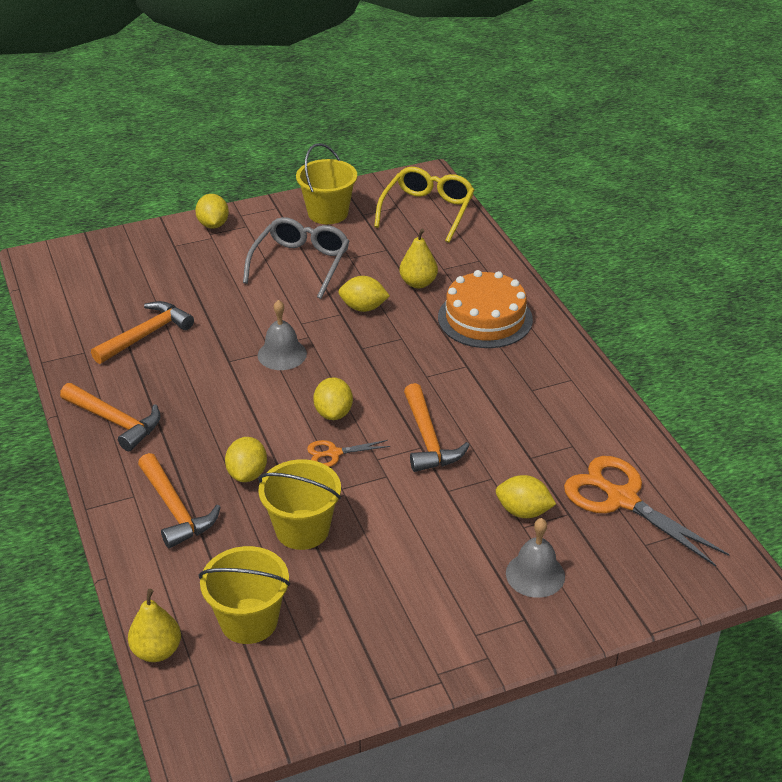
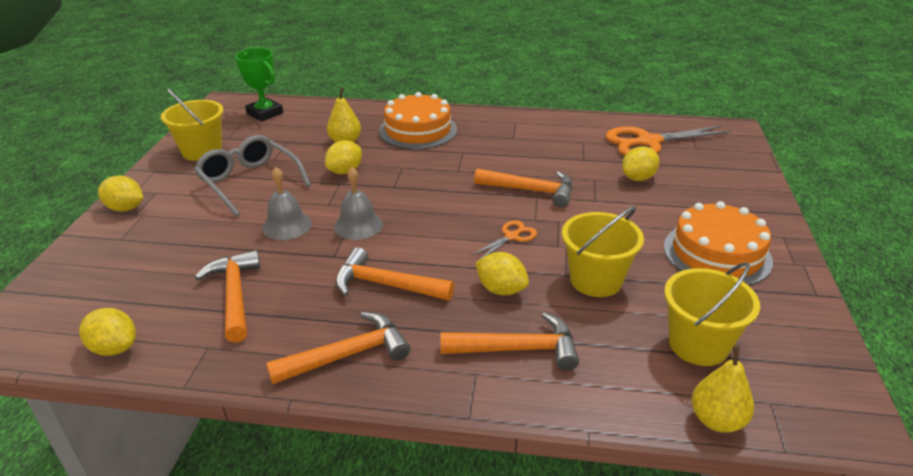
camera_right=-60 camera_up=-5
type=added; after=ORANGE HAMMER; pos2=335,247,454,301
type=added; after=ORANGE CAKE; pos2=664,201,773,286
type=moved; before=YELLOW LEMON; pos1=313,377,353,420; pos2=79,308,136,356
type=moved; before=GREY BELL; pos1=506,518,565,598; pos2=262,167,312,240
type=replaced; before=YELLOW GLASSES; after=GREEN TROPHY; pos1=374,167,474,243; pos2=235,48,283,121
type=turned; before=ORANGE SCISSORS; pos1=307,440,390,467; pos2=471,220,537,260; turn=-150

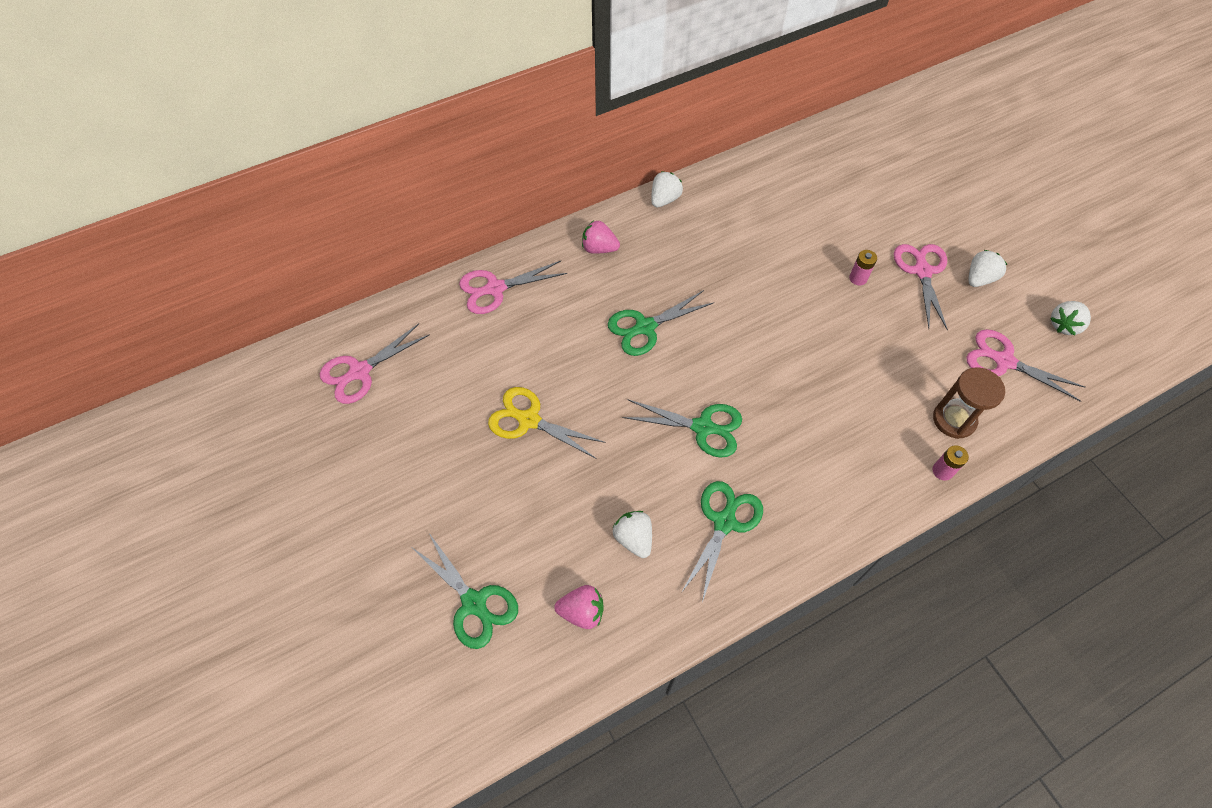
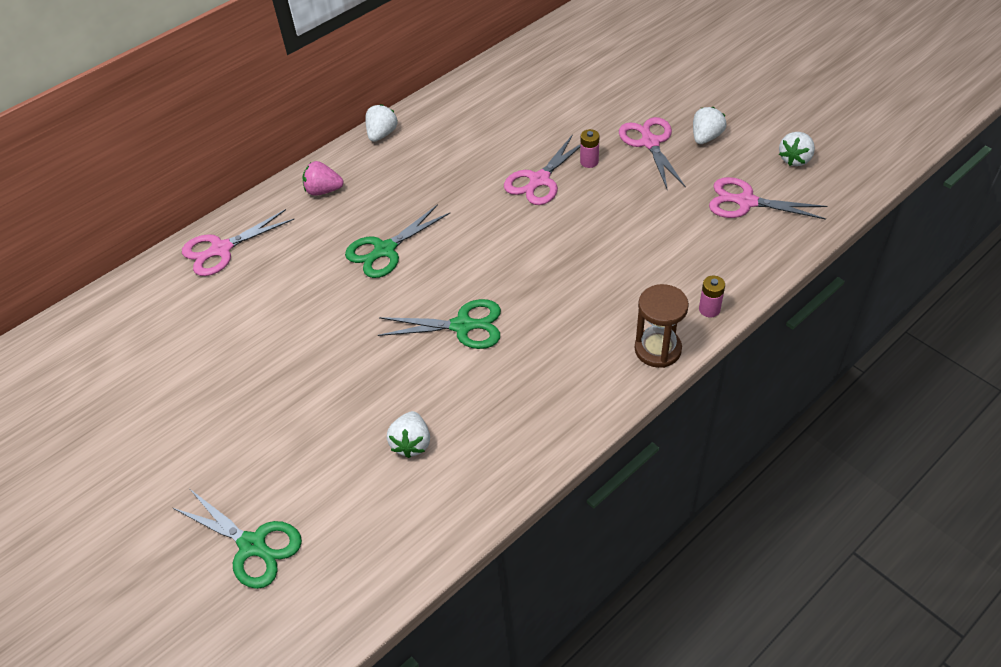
camera_right=-10 camera_up=-10
type=removed; before=YELLOW SCISSORS; pos1=488,387,606,459
type=removed; before=PINK STRAWBERRY; pos1=554,585,604,629
type=removed; before=GREEN SCISSORS; pos1=681,481,763,603
type=moved; before=PINK SCISSORS; pos1=320,324,430,404; pos2=504,134,580,205
type=moved; before=BROWN HOURGLASS; pos1=933,367,1005,439; pos2=635,284,689,368
type=turned; before=WHITE STRAWBERRY; pos1=613,511,652,558; pos2=387,411,430,458; turn=-135

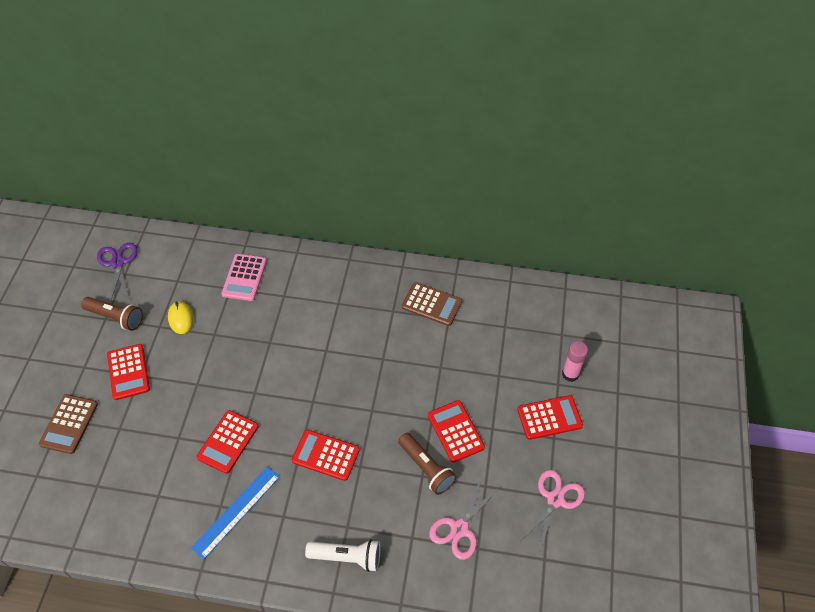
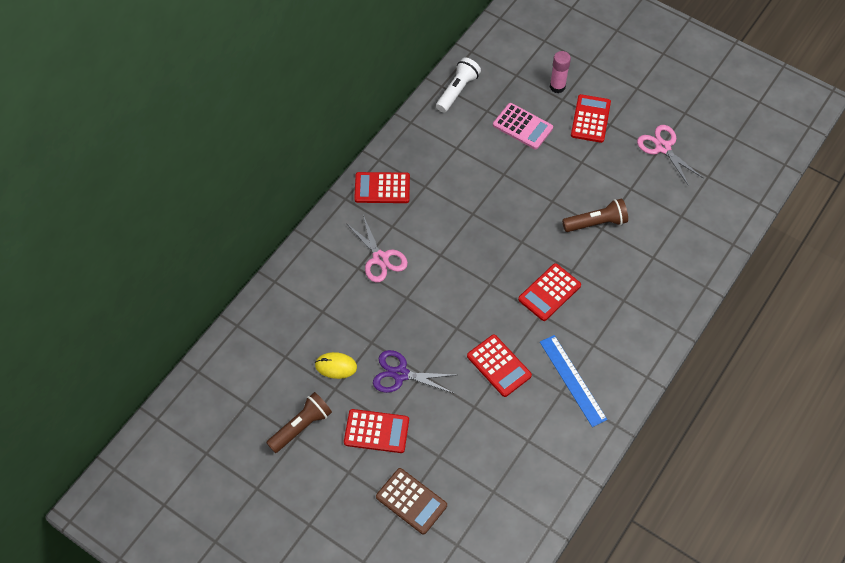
camera_right=-65 camera_up=5
type=removed; before=BROWN CALCULATOR; pos1=402,282,462,326
type=moved; before=PURPLE SCISSORS; pos1=97,243,138,303; pos2=373,350,455,393
type=moved; before=PINK CALCULATOR; pos1=221,254,267,301; pos2=493,103,553,149
type=moved; before=WHITE FLASHLIGHT; pos1=305,539,381,572; pos2=436,57,481,113
type=moved; before=RED CALCULATOR; pos1=428,400,485,463; pos2=354,172,410,203
type=moved; before=PINK SCISSORS; pos1=429,479,499,560; pos2=346,215,408,282

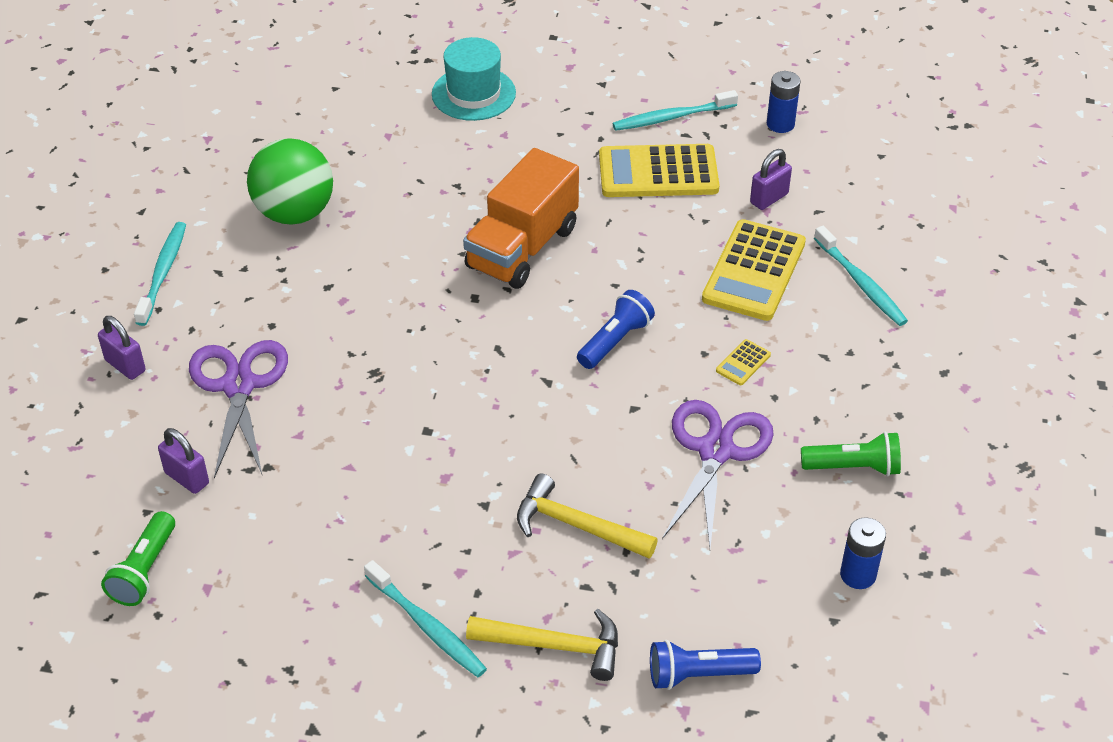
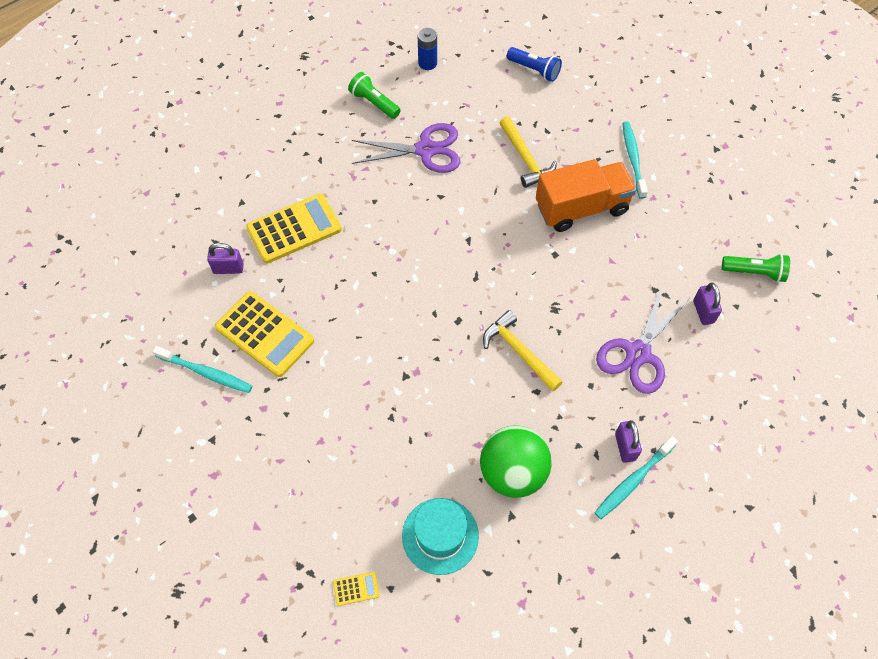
camera_right=-140 camera_up=15
type=removed; before=BLUE FLASHLIGHT; pos1=577,290,655,369
type=removed; before=BLUE BATTERY; pos1=767,71,801,133
type=removed; before=TURQUOISE TOOTHBRUSH; pos1=814,226,908,326
type=moved; before=PURPLE PADLOCK; pos1=98,316,146,380; pos2=615,420,642,463
type=moved; before=TURQUOISE HAT; pos1=432,37,516,121; pos2=402,498,479,575
type=moved; before=ORANGE TRUCK; pos1=463,148,579,289; pos2=536,159,637,232
type=moved; before=YELLOW HAMMER; pos1=466,609,618,681; pos2=483,310,563,392
type=moved; before=YELLOW CALCULATOR; pos1=716,339,771,385; pos2=333,572,380,606
type=turned; before=GREEN FLASHLIGHT; pos1=101,511,175,606; pos2=722,254,790,282; turn=45
type=turned; before=PURPLE SCISSORS; pos1=662,400,774,548; pos2=351,123,460,173; turn=-150

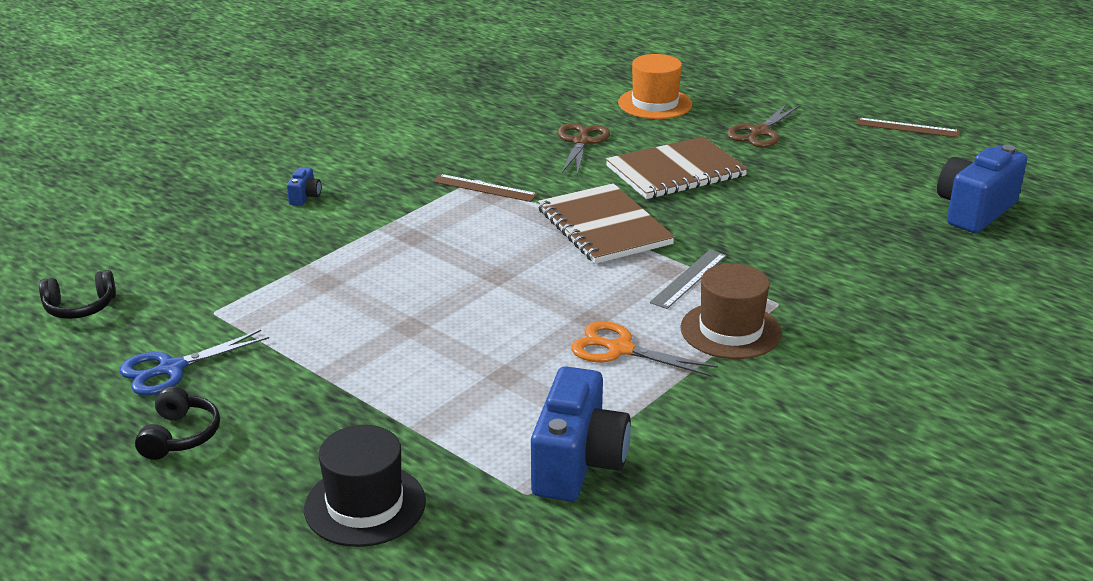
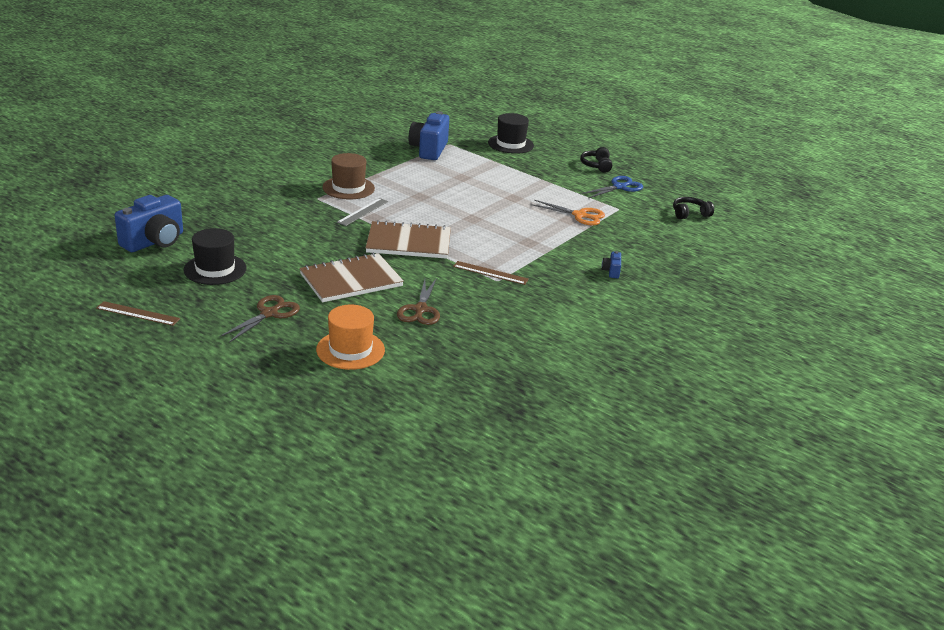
camera_right=175 camera_up=0
type=added; after=BLACK HAT; pos2=183,228,247,285
type=moved; before=ORANGE SCISSORS; pos1=571,321,718,377; pos2=531,200,605,226
type=turned; before=BROWN NOTEBOOK; pos1=538,183,675,264; pos2=366,220,451,259; turn=-60

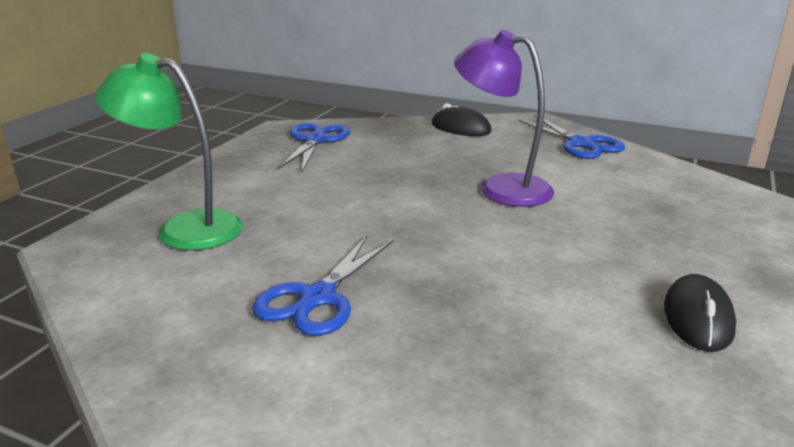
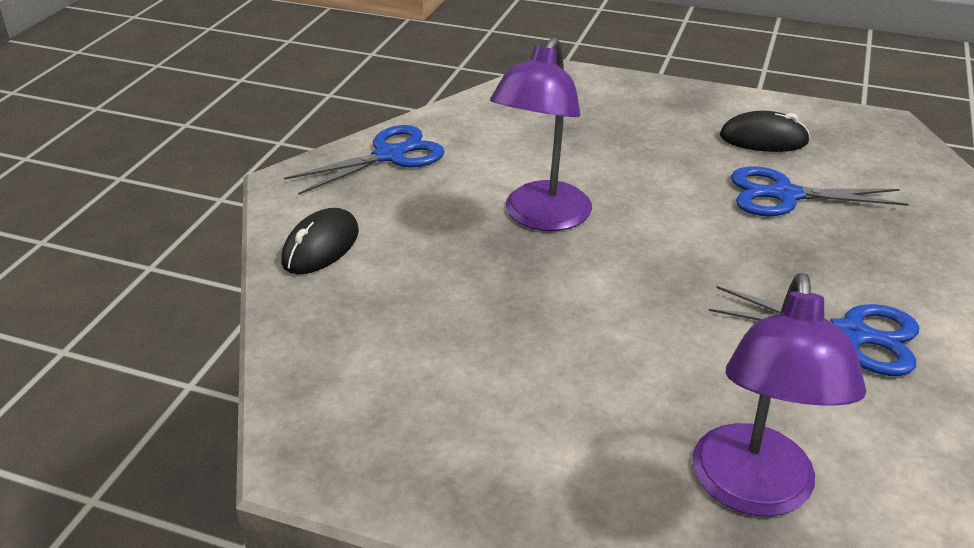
camera_right=-95 camera_up=10
type=moved; before=BLUE SCISSORS; pos1=278,123,350,172; pos2=731,166,908,216
type=recoloured; before=GREEN LAMP; after=PURPLE LAMP; pos1=95,53,243,251; pos2=692,273,866,516

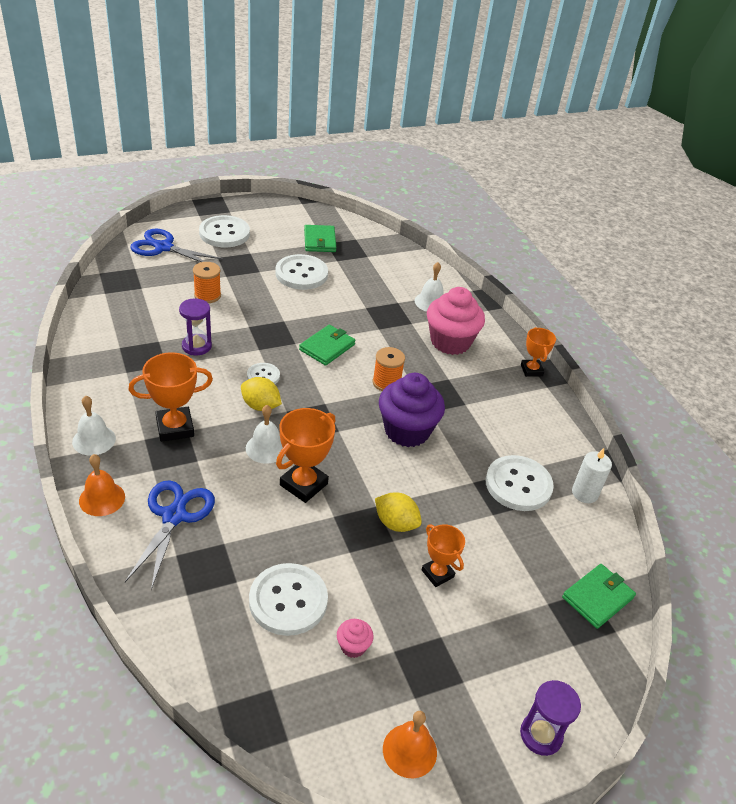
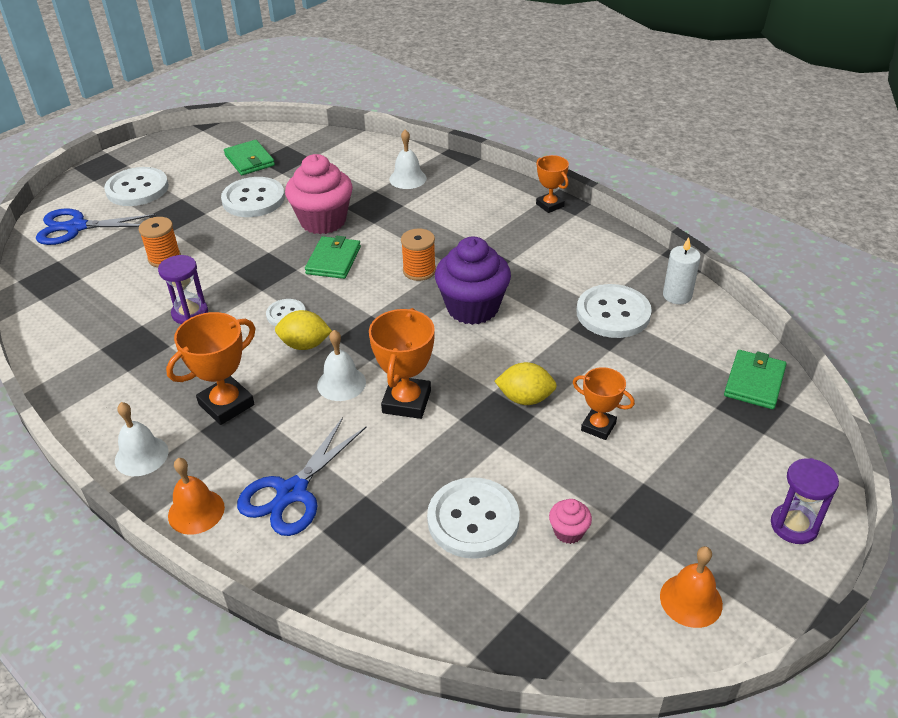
camera_right=-20 camera_up=0
type=moved; before=PINK CUPCAKE; pos1=427,287,485,355; pos2=285,154,353,234
type=turned; before=BLUE SCISSORS; pos1=125,480,215,590; pos2=237,417,367,536; turn=-135

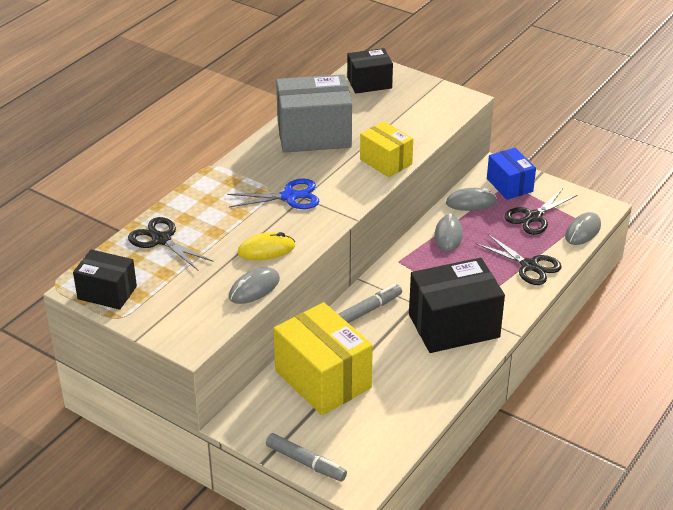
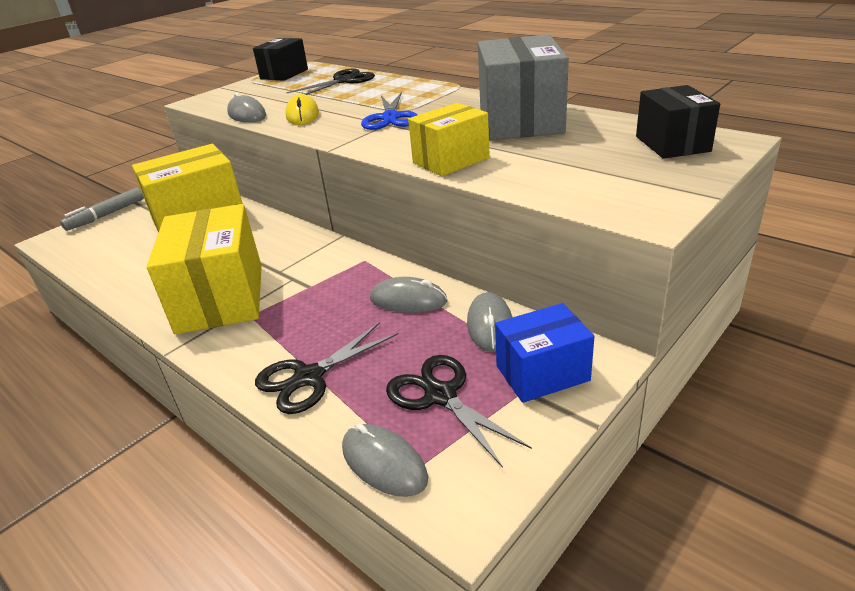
camera_right=100 camera_up=-5
type=removed; before=GREY MARKER; pos1=338,284,402,323
type=recoloured; before=BLACK BOX; after=YELLOW BOX; pos1=409,258,505,353; pos2=147,204,262,334

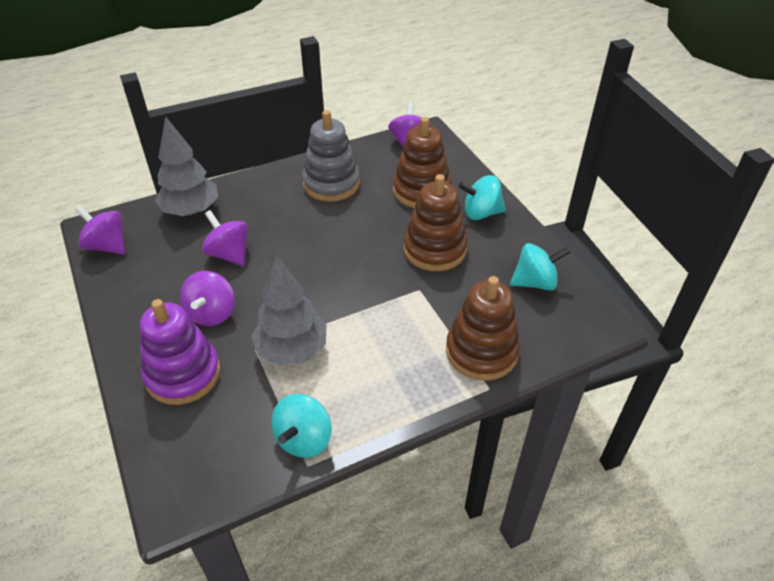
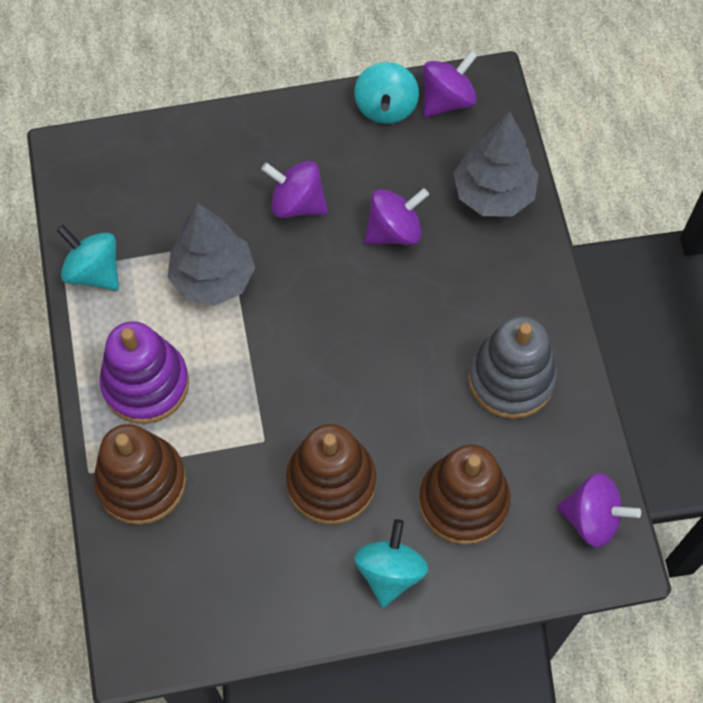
camera_right=105 camera_up=20
type=moved; before=PURPLE STACKING TOY; pos1=140,299,220,405; pos2=100,321,189,424
type=moved; before=TURQUOISE SPINNING TOP; pos1=510,243,570,291; pos2=354,62,419,124

